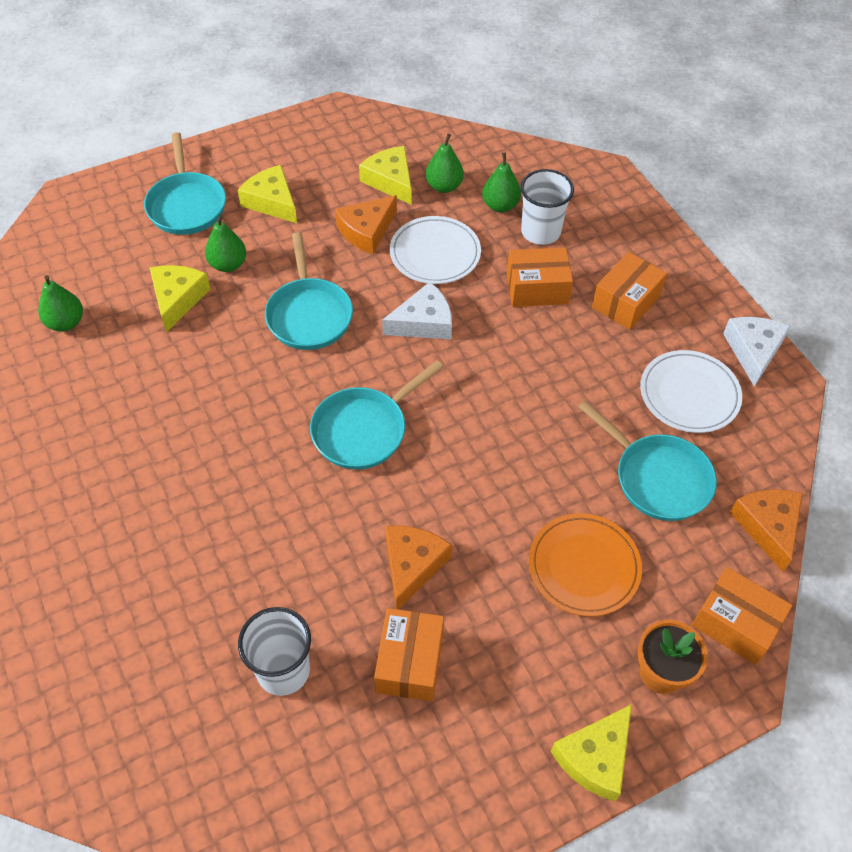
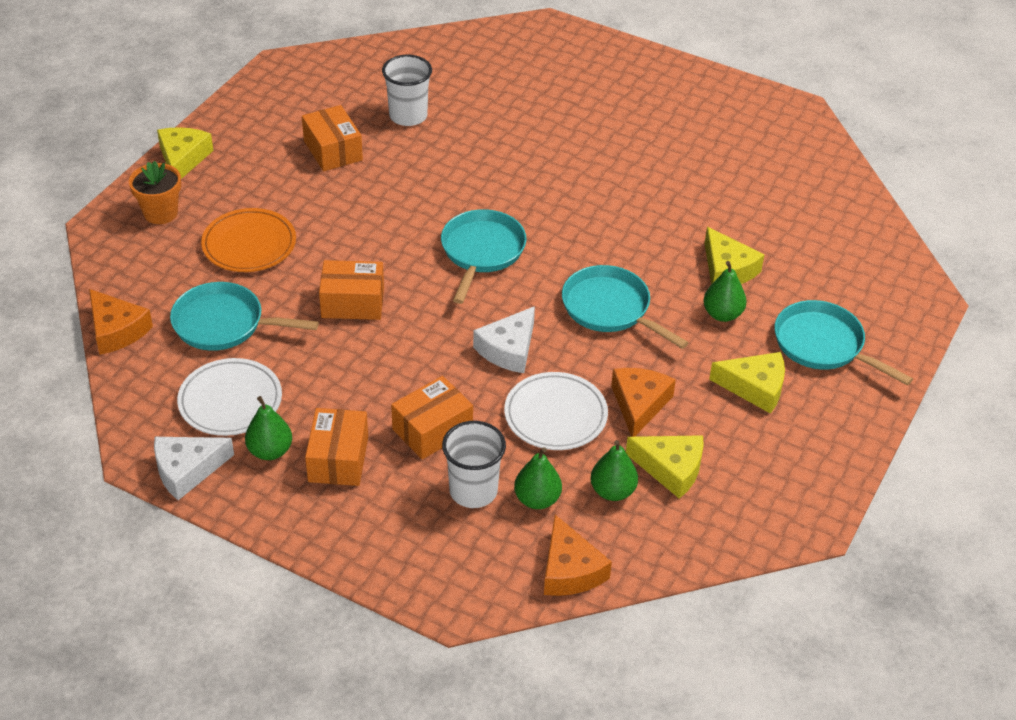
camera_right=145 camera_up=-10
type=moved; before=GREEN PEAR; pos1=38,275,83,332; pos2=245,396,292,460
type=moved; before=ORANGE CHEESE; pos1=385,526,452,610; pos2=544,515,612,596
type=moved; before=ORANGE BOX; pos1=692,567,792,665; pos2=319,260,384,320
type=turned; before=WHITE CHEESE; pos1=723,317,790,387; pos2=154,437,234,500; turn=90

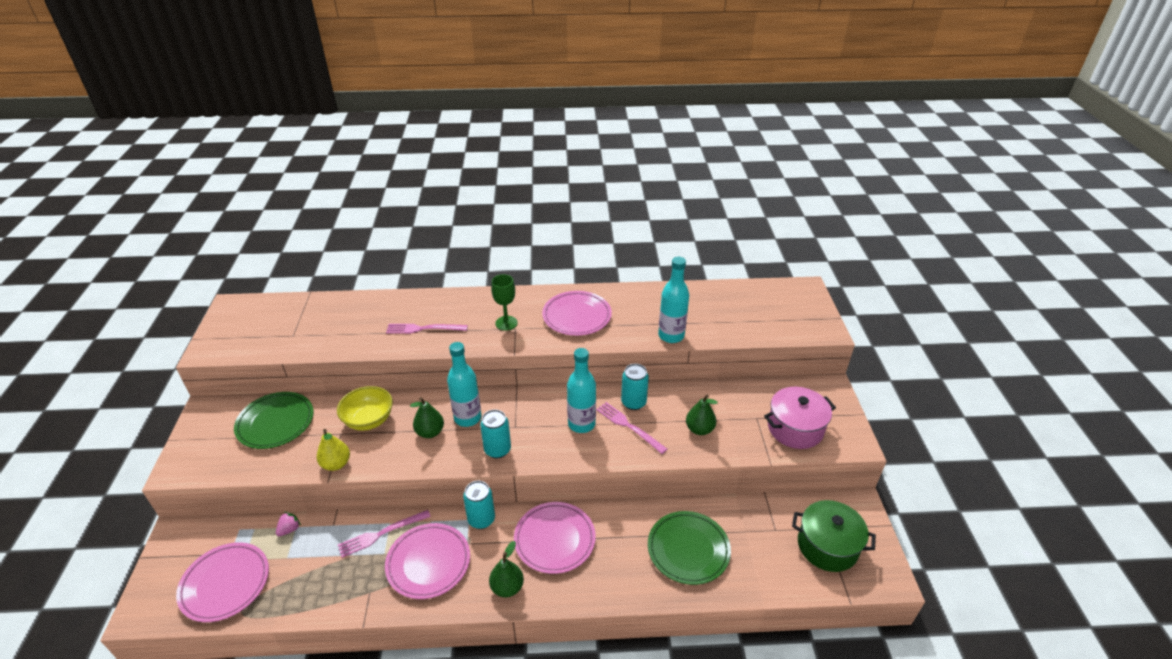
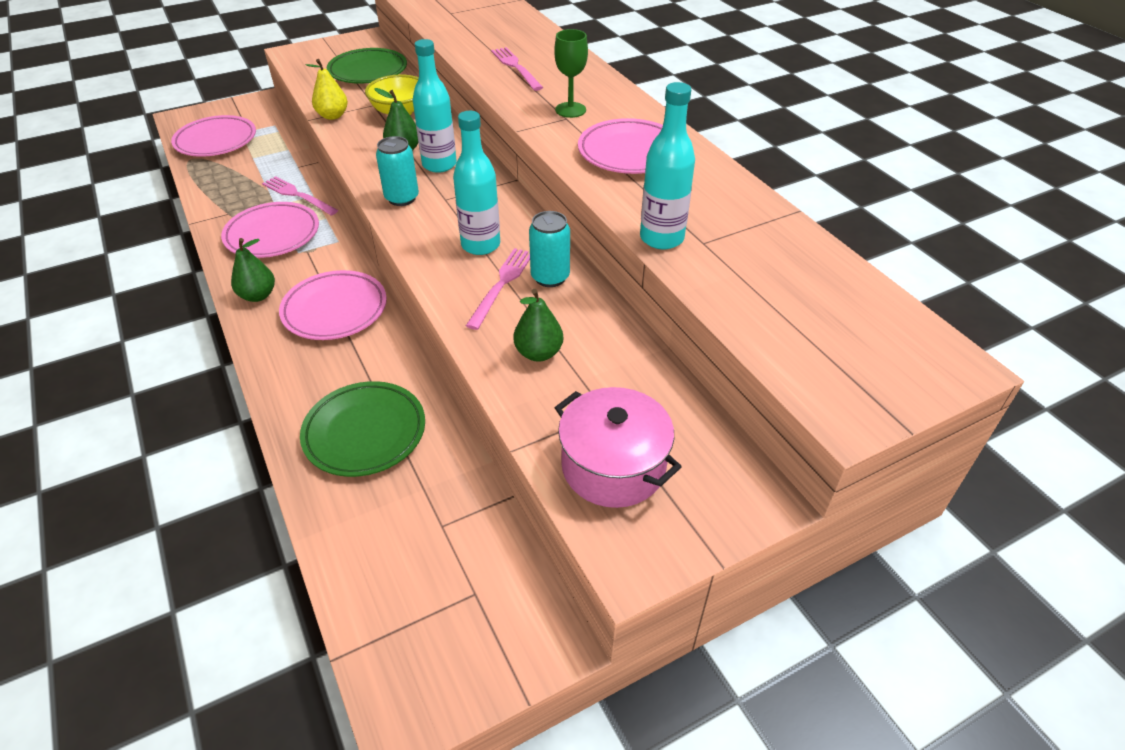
camera_right=65 camera_up=5
type=removed; before=PINK STRAWBERRY; pos1=276,512,301,536
type=removed; before=TURQUOISE CAN; pos1=463,481,495,529
type=removed; before=GREEN POT; pos1=792,500,876,572

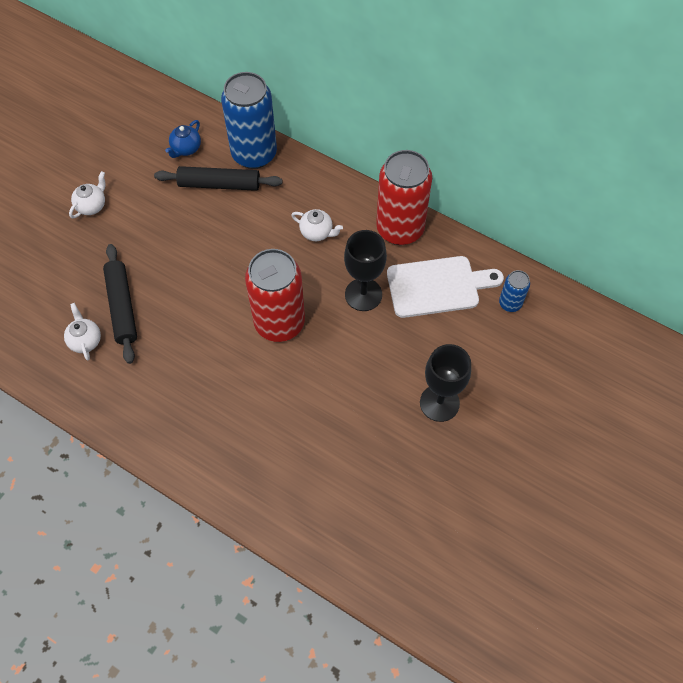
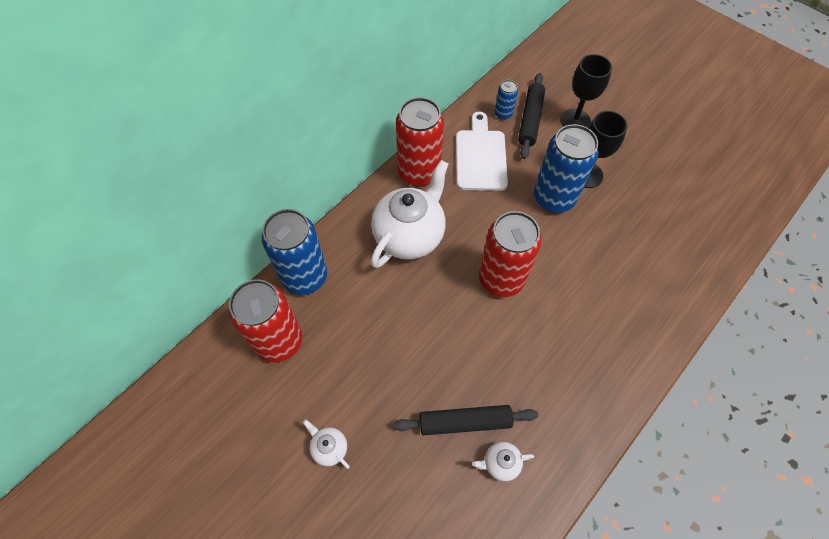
camera_right=-80 camera_up=0
type=added; after=BLUE CAN; pos2=534,124,599,213
type=moved; before=BLACK ROLLING PIN; pos1=154,166,282,191; pos2=518,73,545,159
type=moved; before=BLACK GOBLET; pos1=344,230,387,311; pos2=560,54,612,128
type=replaced; before=BLUE TEAPOT; after=RED CAN; pos1=165,120,201,158; pos2=229,279,303,362
type=resized; before=WHITE TEAPOT; pos1=291,209,343,241; pos2=371,160,448,268; scale=2.32

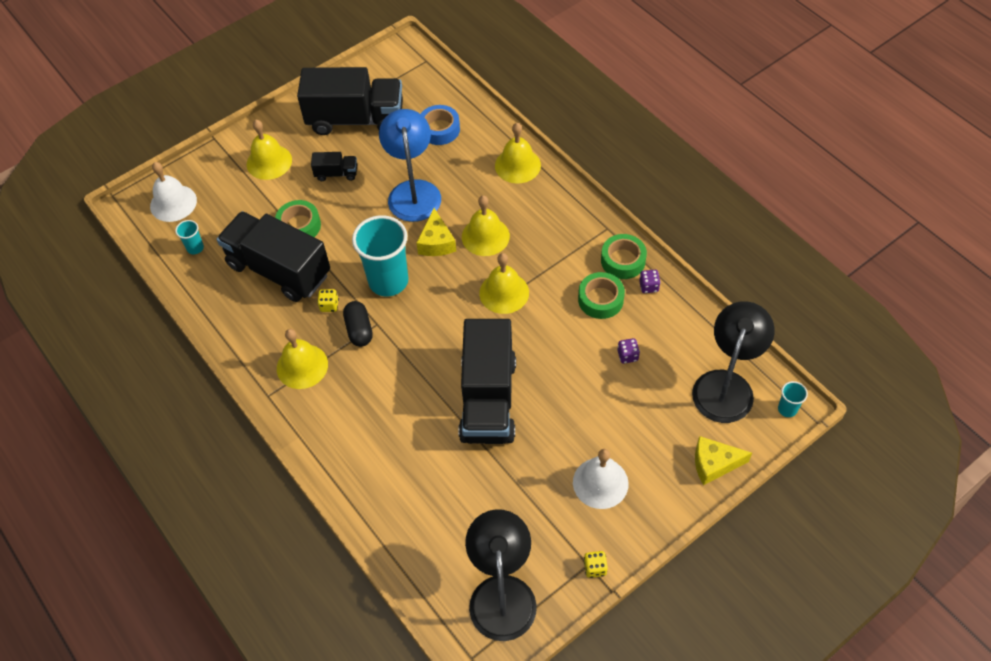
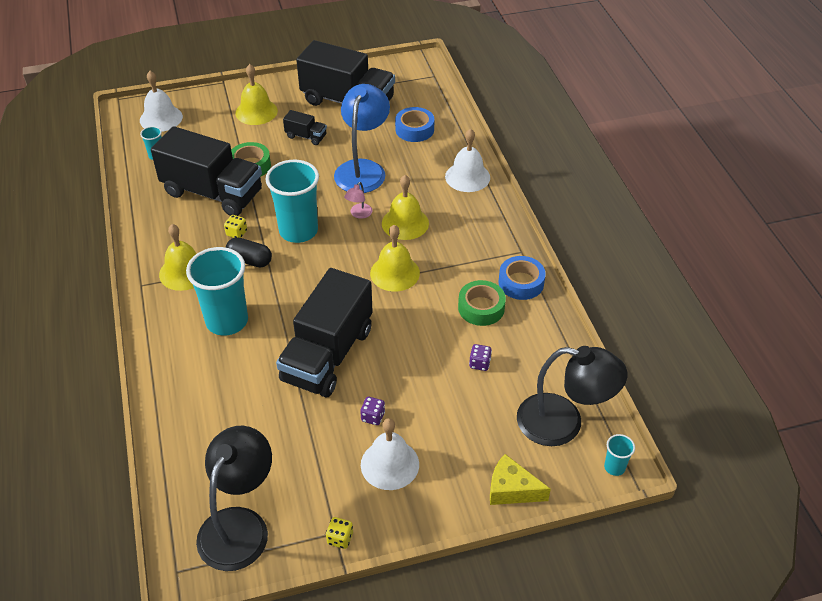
camera_right=20 camera_up=-10
type=added; after=TURQUOISE CUP; pos2=186,247,248,335
type=moved; before=PURPLE DICE; pos1=639,270,661,293; pos2=360,397,385,425
type=replaced; before=YELLOW CHEESE; after=PINK LAMP; pos1=416,208,456,256; pos2=344,182,373,219
type=recoloured; before=YELLOW BELL; after=WHITE BELL; pos1=495,123,541,184; pos2=445,128,490,192
type=recoloured; before=GREEN TAPE; after=BLUE TAPE; pos1=601,234,647,279; pos2=499,256,546,300
type=turned; before=BLACK TRUCK; pos1=217,211,330,302; pos2=151,126,262,216; turn=150
type=turned; before=BLACK CAPSULE; pos1=343,301,373,347; pos2=226,237,272,267; turn=-75
type=turned; before=BLACK LAMP; pos1=692,301,775,423; pos2=517,346,627,446; turn=60

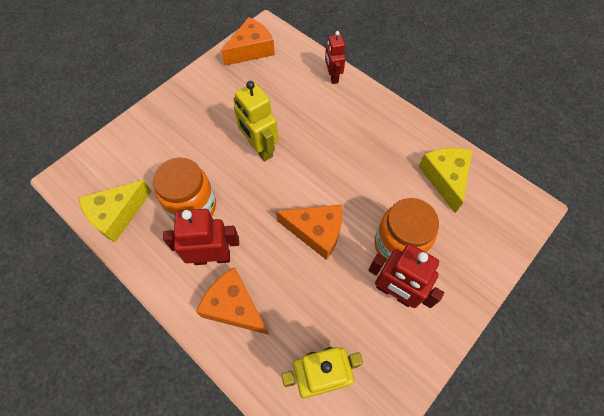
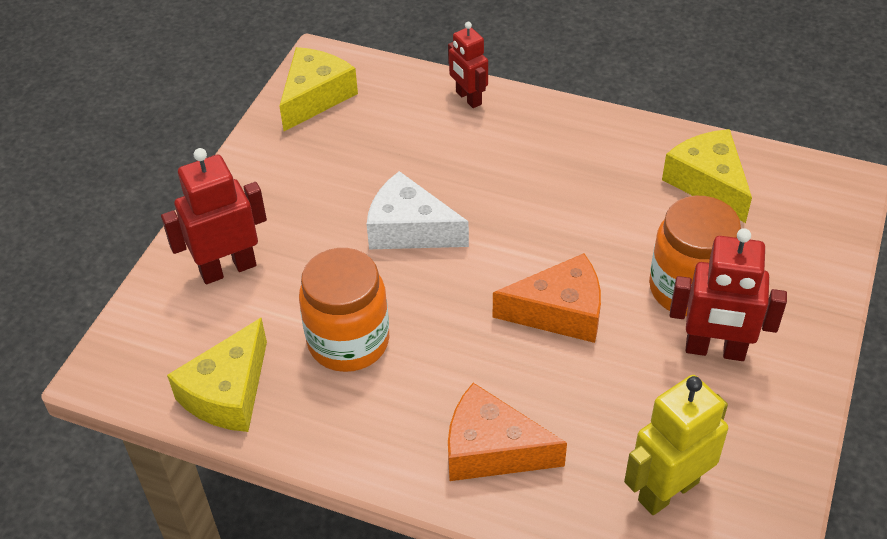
camera_right=-20 camera_up=-15
type=moved; before=RED ROBOT; pos1=163,209,239,265; pos2=161,148,267,284
type=replaced; before=YELLOW ROBOT; after=WHITE CHEESE; pos1=234,81,278,161; pos2=367,171,469,249
type=recoloured; before=ORANGE CHEESE; after=YELLOW CHEESE; pos1=221,17,275,66; pos2=279,47,358,131

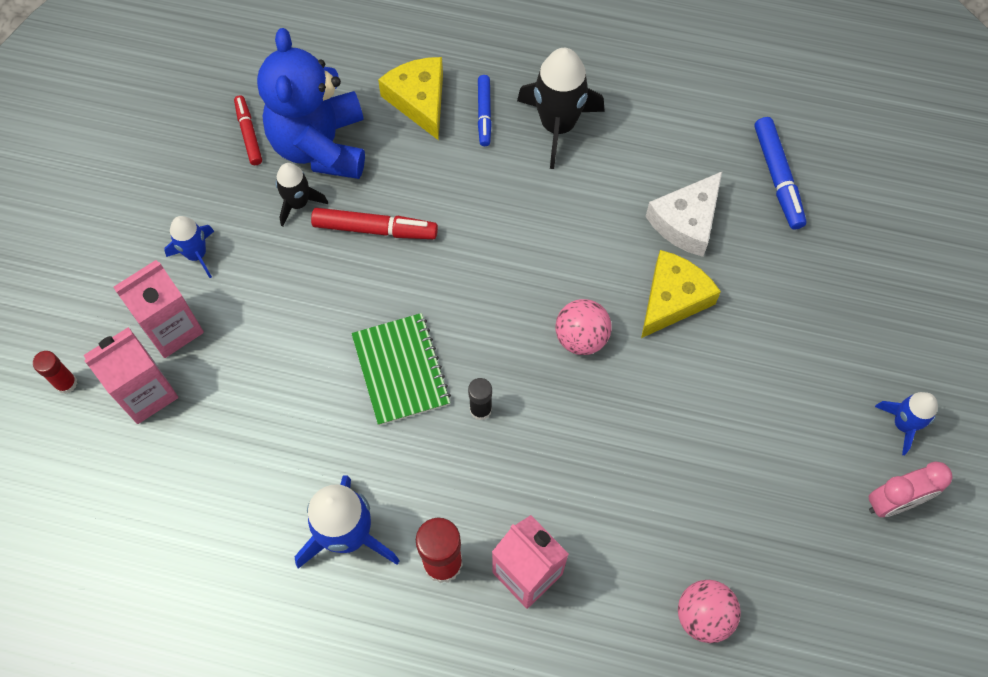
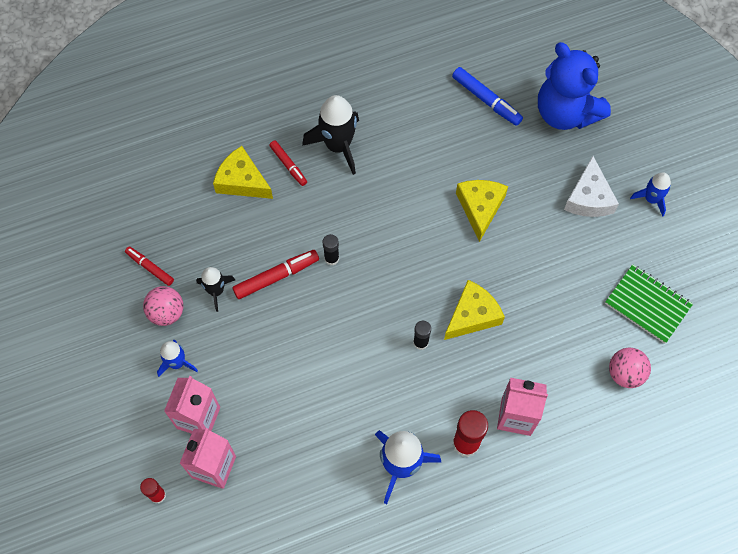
camera_right=-35 camera_up=0
type=removed; before=PINK CLOCK; pos1=869,462,953,517
type=added; after=BLACK GLUE STICK; pos2=322,234,339,266
type=added; after=YELLOW CHEESE; pos2=444,280,505,340
type=moved; before=BLUE TEDDY BEAR; pos1=257,28,365,179; pos2=538,42,611,130
type=moved; before=GREEN NOTEBOOK; pos1=351,313,451,426; pos2=605,264,693,344
type=moved; before=PINK BALL; pos1=555,299,612,355; pos2=143,286,183,326
type=moved; before=WHITE CHEESE; pos1=646,172,722,257; pos2=564,156,619,217
type=recoloured; before=BLUE MARKER; after=RED MARKER; pos1=478,75,492,146; pos2=269,141,307,186

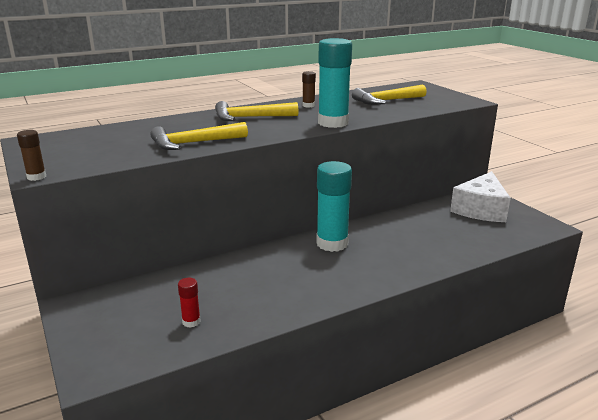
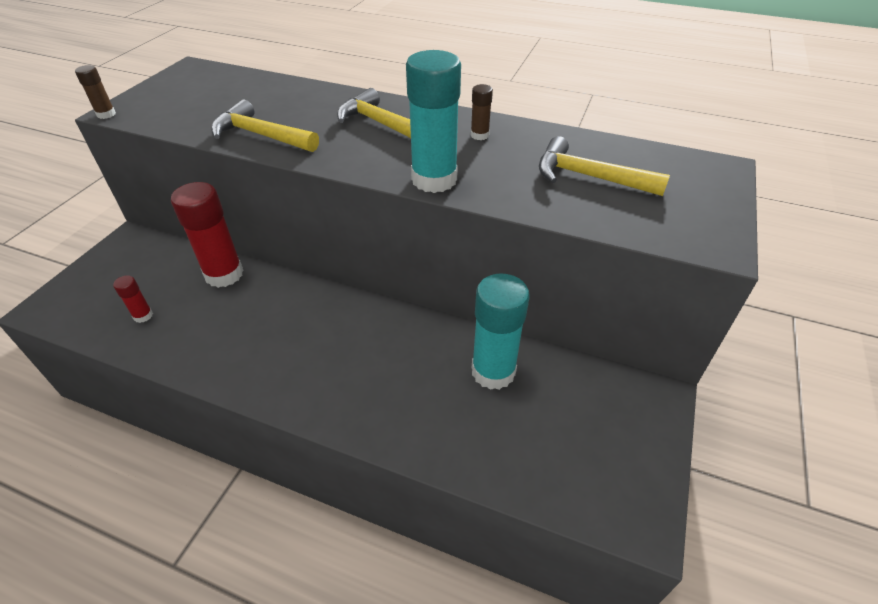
camera_right=50 camera_up=20
type=removed; before=WHITE CHEESE; pos1=450,171,511,222
type=added; after=RED GLUE STICK; pos2=171,182,244,288
type=moved; before=TURQUOISE GLUE STICK; pos1=316,161,352,252; pos2=472,273,530,390

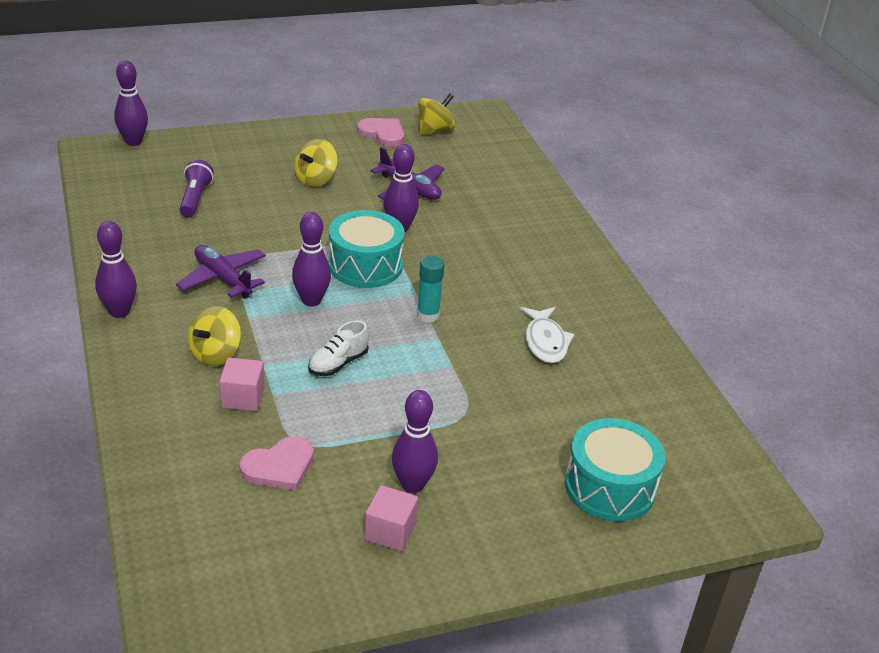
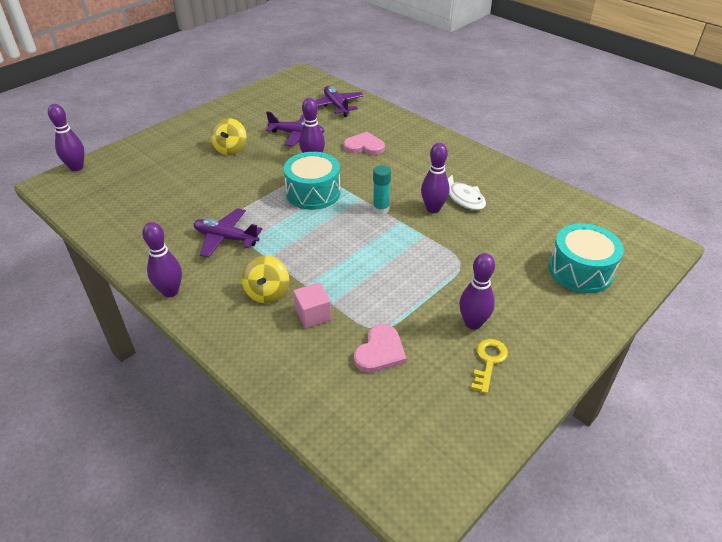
camera_right=-25 camera_up=5
type=removed; before=PURPLE FLASHLIGHT; pos1=180,160,214,217
type=removed; before=WHITE SHOE; pos1=308,320,369,376
type=removed; before=YELLOW SPINNING TOP; pos1=418,93,455,135
type=added; after=PURPLE PLANE; pos2=315,86,364,117
type=moved; before=PURPLE BOWLING PIN; pos1=292,212,331,307; pos2=421,143,449,213
type=moved; before=PINK HEART; pos1=357,118,404,147; pos2=344,132,385,155
type=replaced; before=PINK CUBE; after=YELLOW KEY; pos1=364,485,418,552; pos2=471,339,508,394

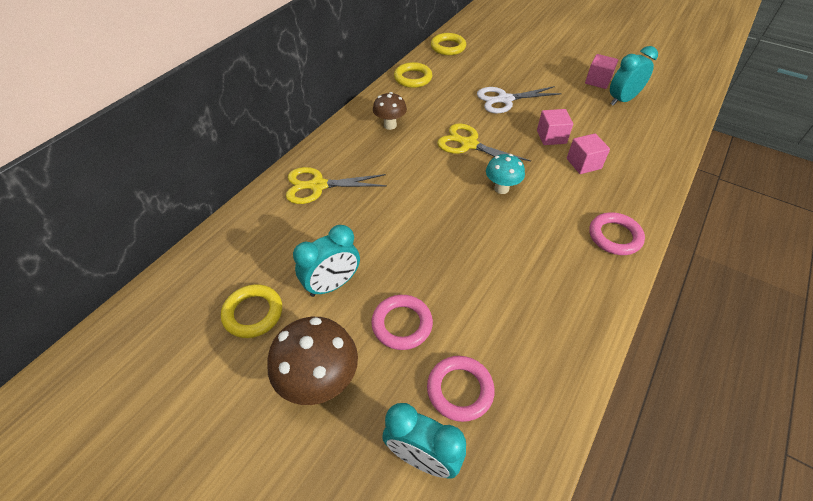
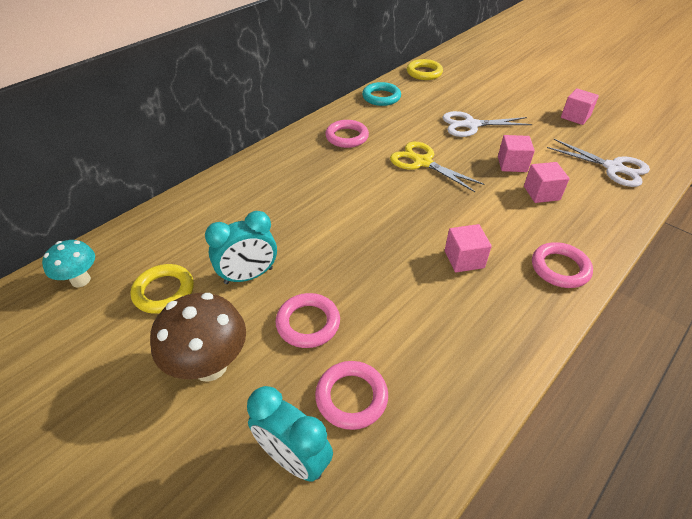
camera_right=10 camera_up=-5
type=removed; before=YELLOW SCISSORS; pos1=286,167,387,204
type=removed; before=TURQUOISE CLOCK; pos1=610,46,658,106
type=added; after=PINK CUBE; pos2=445,224,492,272
type=added; after=WHITE SCISSORS; pos2=547,139,650,187
type=moved; before=TURQUOISE MUSHROOM; pos1=486,154,525,194; pos2=42,240,95,288
type=replaced; before=BROWN MUSHROOM; after=PINK RING; pos1=373,92,407,130; pos2=325,120,369,148
type=recoloured; before=YELLOW RING; after=TURQUOISE RING; pos1=394,62,432,88; pos2=362,82,401,106

